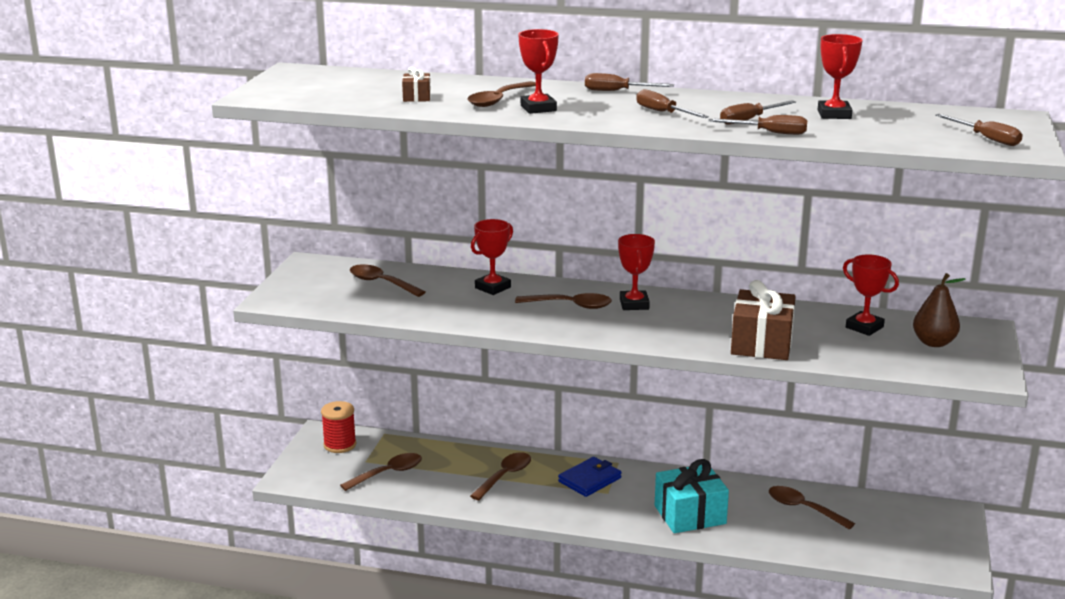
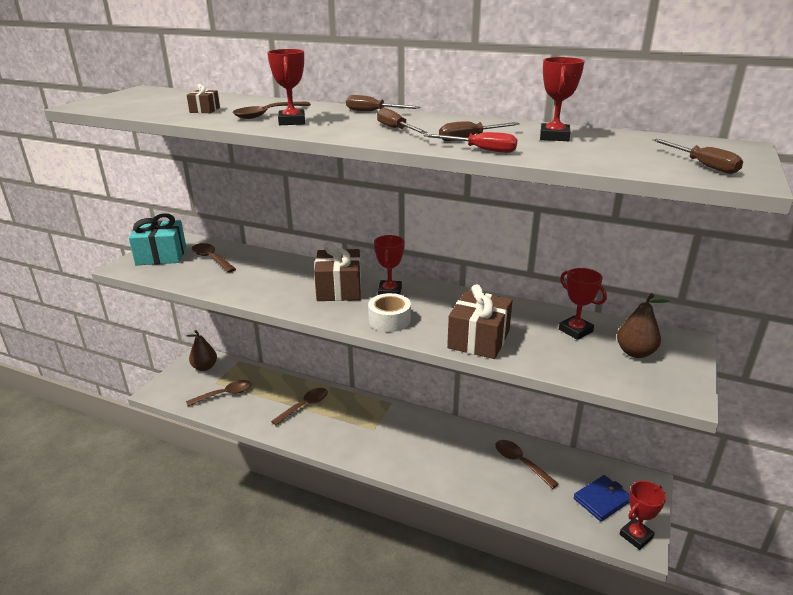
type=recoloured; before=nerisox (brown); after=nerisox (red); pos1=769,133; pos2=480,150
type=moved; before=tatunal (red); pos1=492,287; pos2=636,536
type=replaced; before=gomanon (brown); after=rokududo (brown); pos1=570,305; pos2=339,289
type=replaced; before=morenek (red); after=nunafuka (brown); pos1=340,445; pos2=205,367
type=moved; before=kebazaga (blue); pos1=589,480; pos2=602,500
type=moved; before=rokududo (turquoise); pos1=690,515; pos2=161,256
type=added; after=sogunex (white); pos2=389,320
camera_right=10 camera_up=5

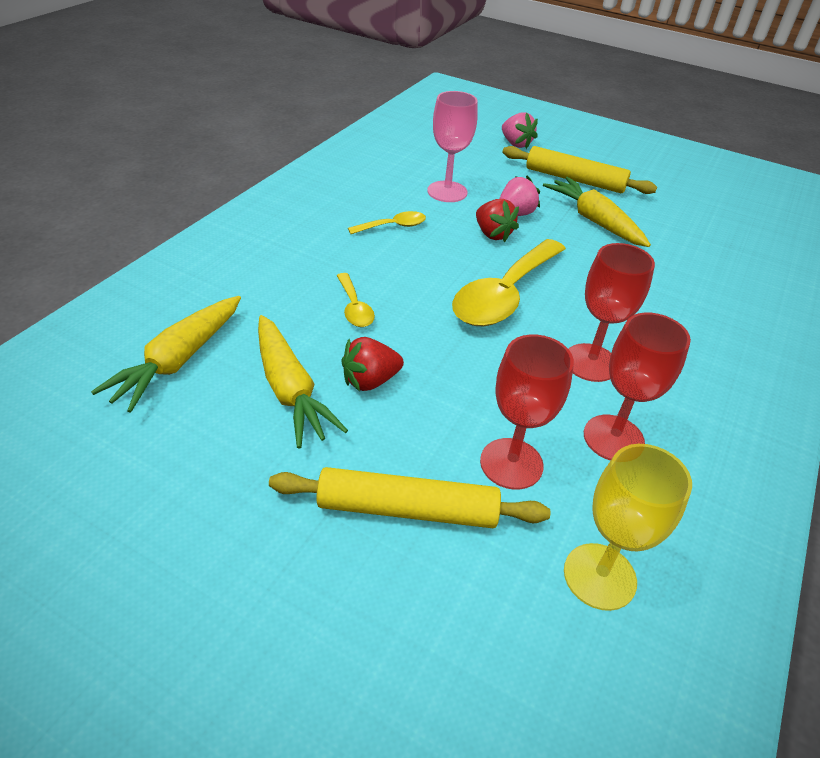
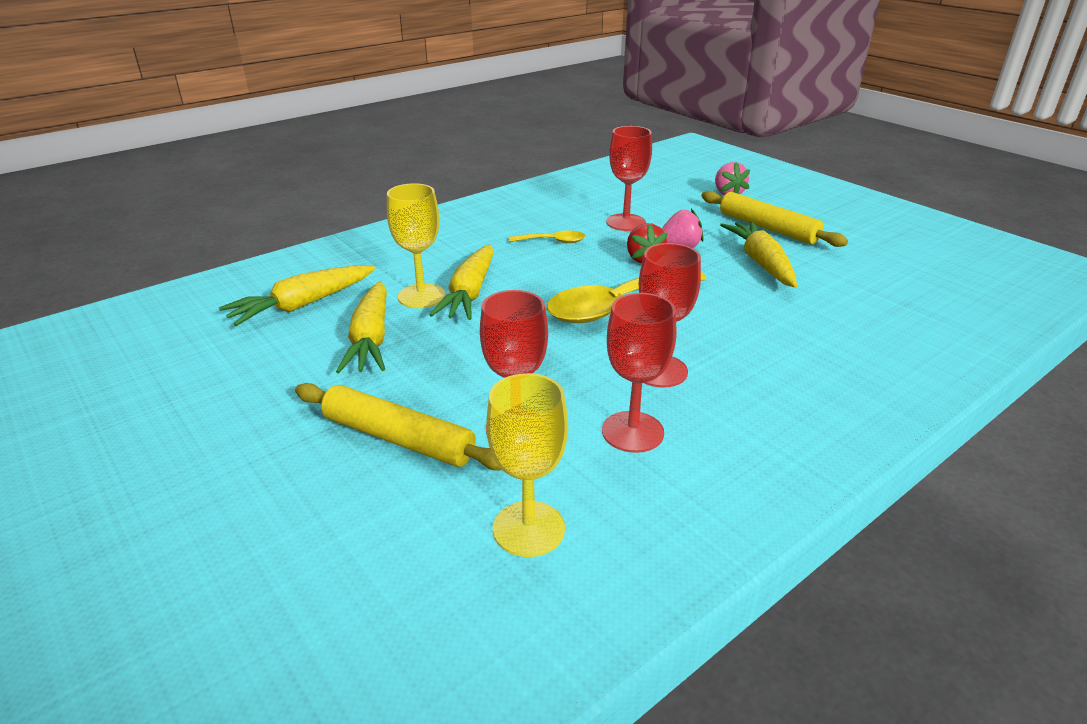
type=recoloured; before=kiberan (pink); after=kiberan (red); pos1=447,192; pos2=625,222
type=replaced; before=gomanon (yellow); after=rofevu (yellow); pos1=354,307; pos2=470,293
type=removed; before=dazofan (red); pos1=370,381
type=added; after=kiberan (yellow); pos2=421,296
camera_right=25 camera_up=-10

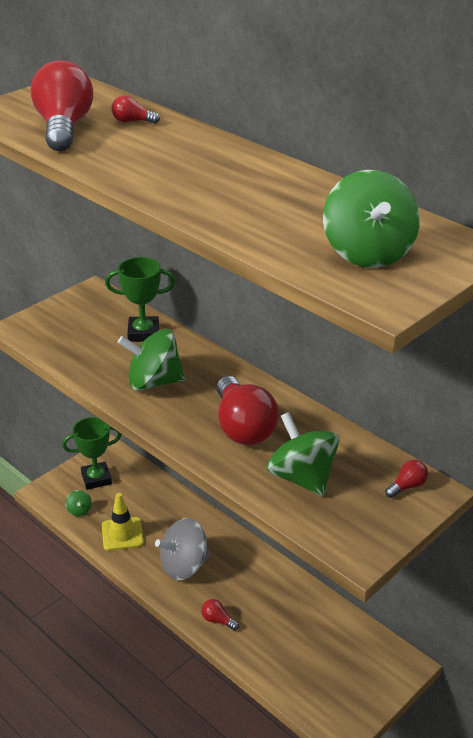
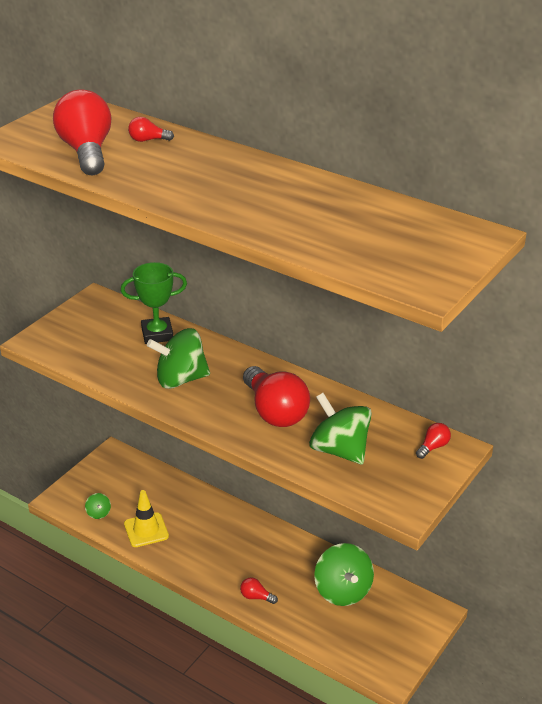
type=moved; before=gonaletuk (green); pos1=368,253; pos2=343,591
type=removed; before=tatunal (green); pos1=96,478
type=removed; before=gonaletuk (grey); pos1=184,566
camera_right=-10 camera_up=0

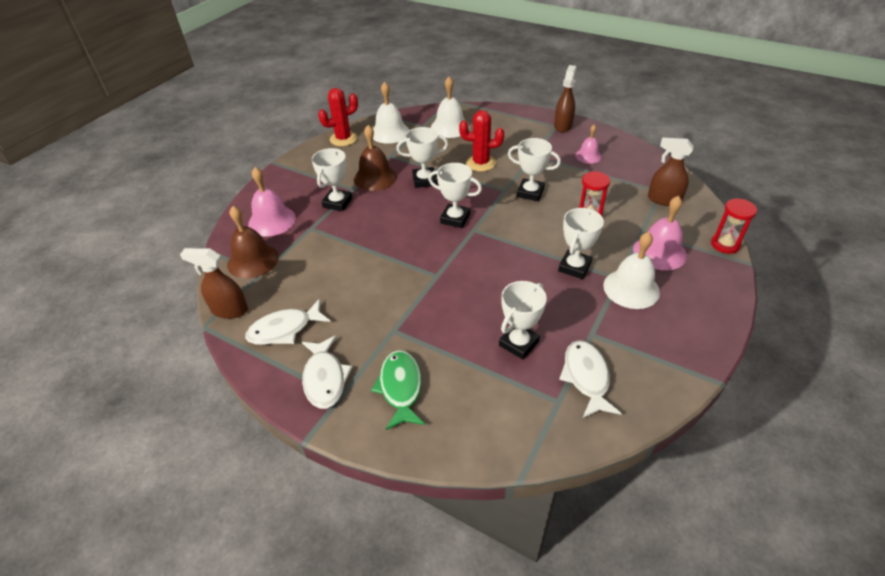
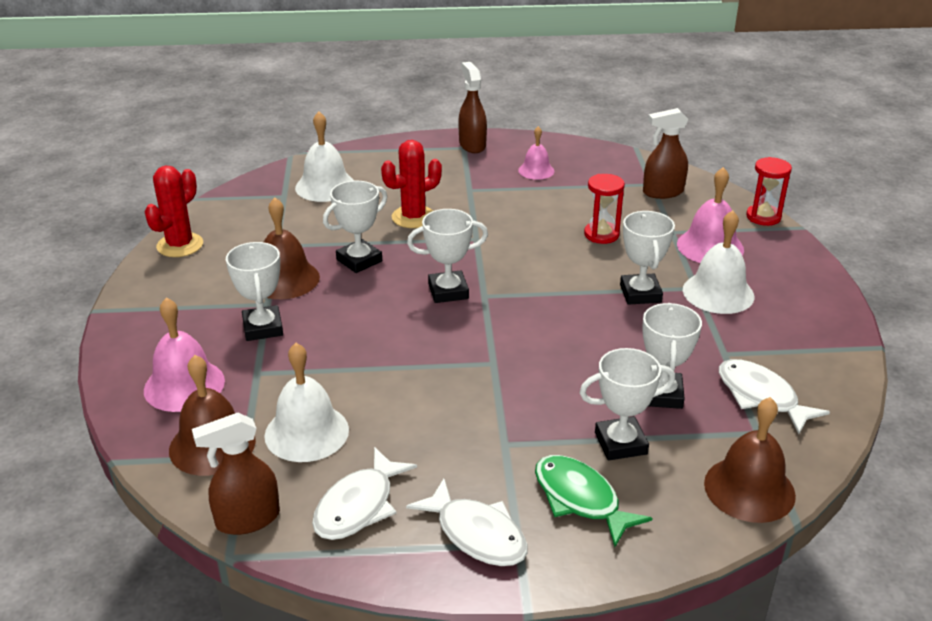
type=moved; before=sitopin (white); pos1=390,132; pos2=306,432
type=moved; before=tatunal (white); pos1=530,193; pos2=620,443
type=added; after=sitopin (brown); pos2=749,489
camera_right=-35 camera_up=-10

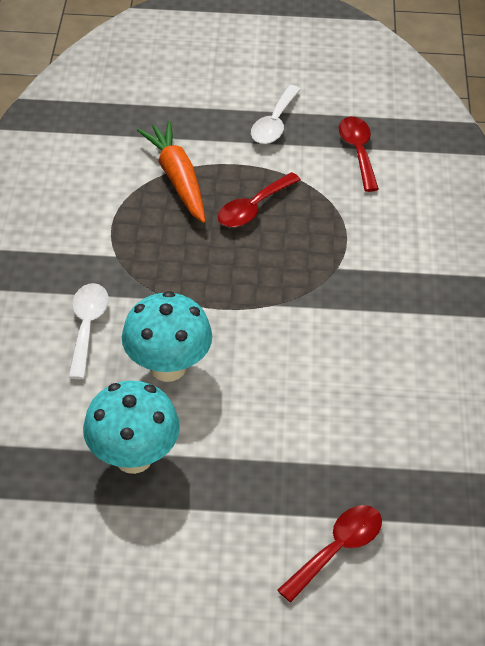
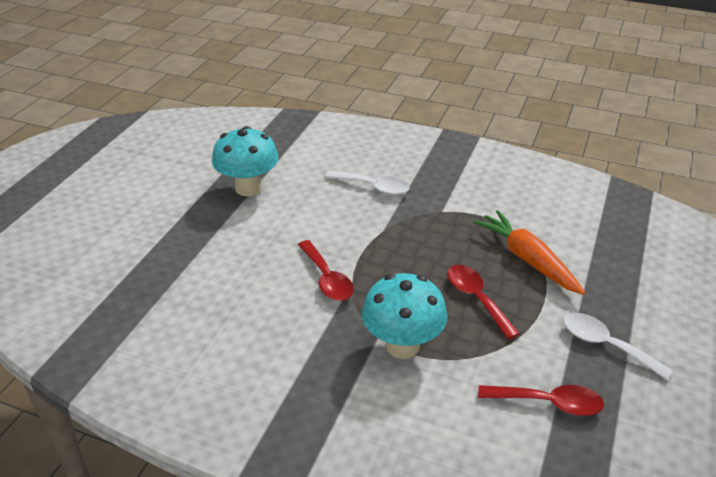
type=turned; before=rofevu (orange); pos1=177,179; pos2=528,260; turn=-120
type=moved; before=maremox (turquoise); pos1=168,367; pos2=402,346
type=moved; before=gomanon (red); pos1=337,549; pos2=327,279
camera_right=110 camera_up=-10

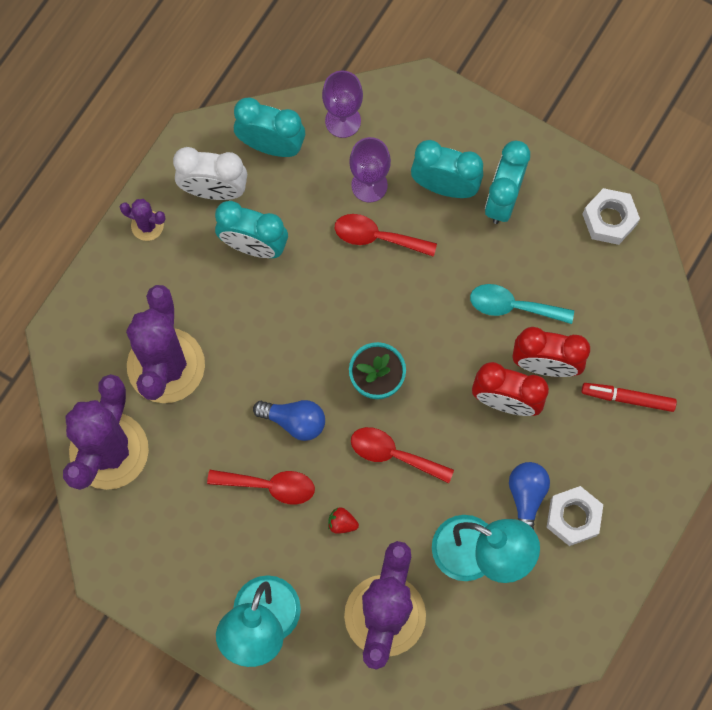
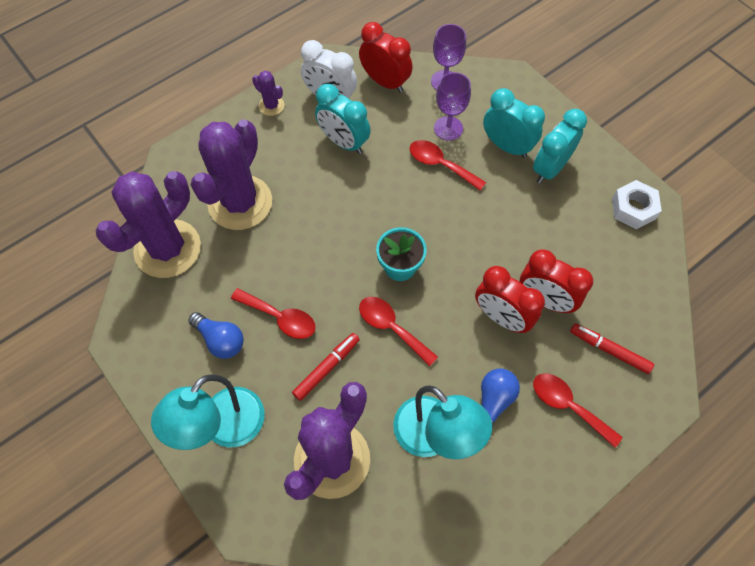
type=recoloured; before=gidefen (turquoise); after=gidefen (red); pos1=271,146; pos2=385,82
type=removed; before=gomanon (turquoise); pos1=512,306
type=moved; before=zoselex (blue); pos1=294,421; pos2=220,340
type=removed; before=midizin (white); pos1=573,517
type=replaced; before=dazofan (red); after=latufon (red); pos1=342,523; pos2=326,368
type=added; after=gomanon (red); pos2=568,406
camera_right=20 camera_up=-10

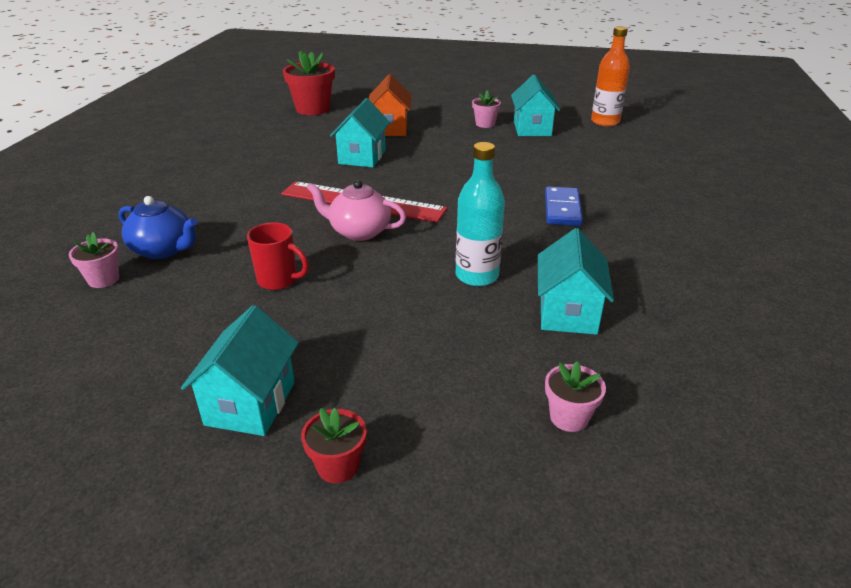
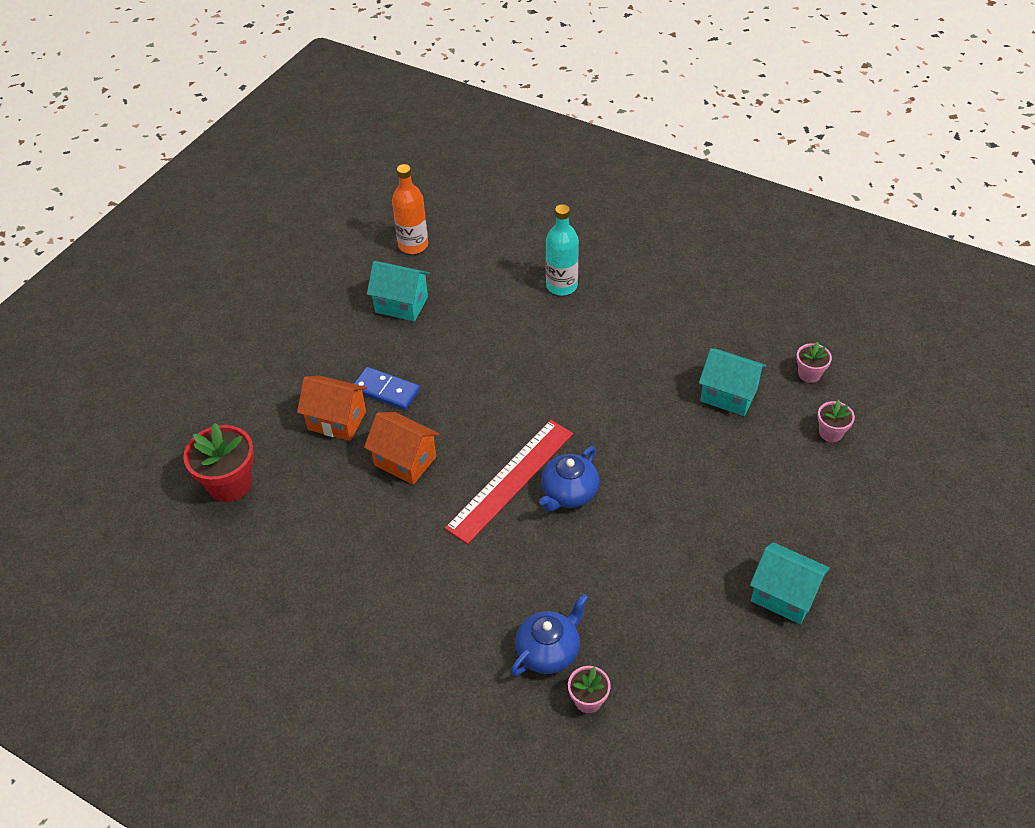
type=moved; before=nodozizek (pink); pos1=485,124; pos2=809,374
type=recoloured; before=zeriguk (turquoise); after=zeriguk (orange); pos1=362,157; pos2=405,461
type=moved; before=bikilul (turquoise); pos1=477,276; pos2=561,286
type=recoloured; before=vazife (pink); after=vazife (blue); pos1=359,231; pos2=568,493
type=moved; before=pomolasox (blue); pos1=562,209; pos2=386,391
type=removed; before=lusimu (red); pos1=279,280
type=removed; before=nodozizek (red); pos1=338,466
camera_right=-70 camera_up=15

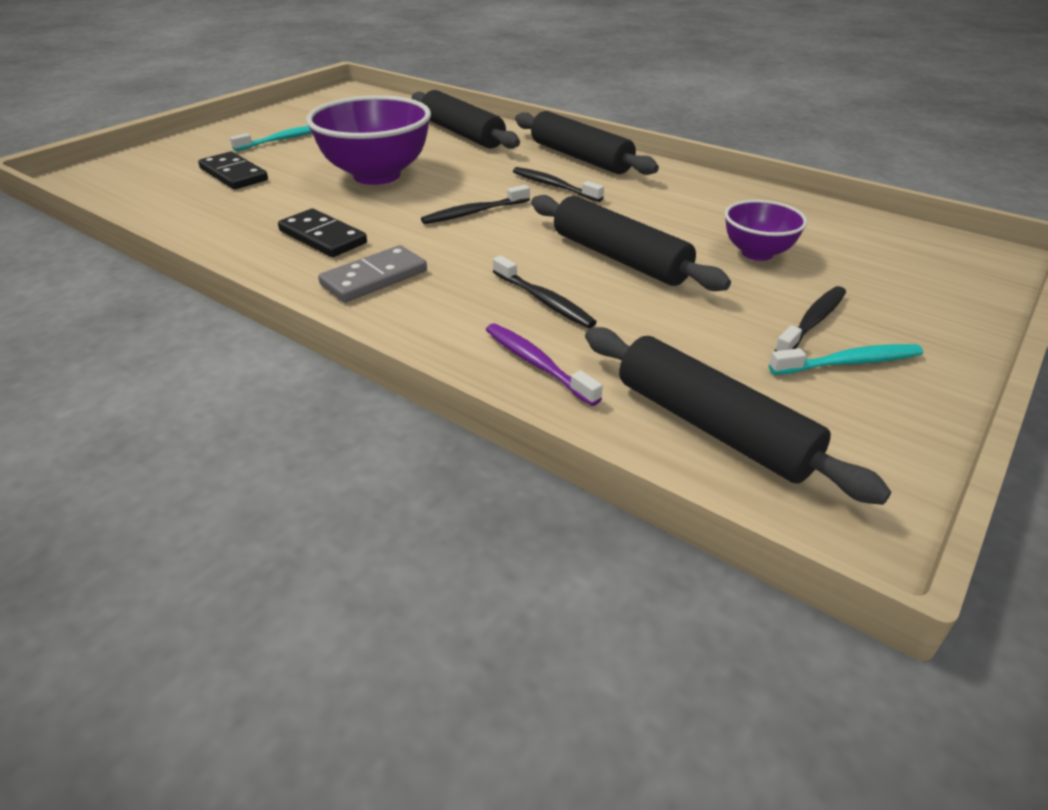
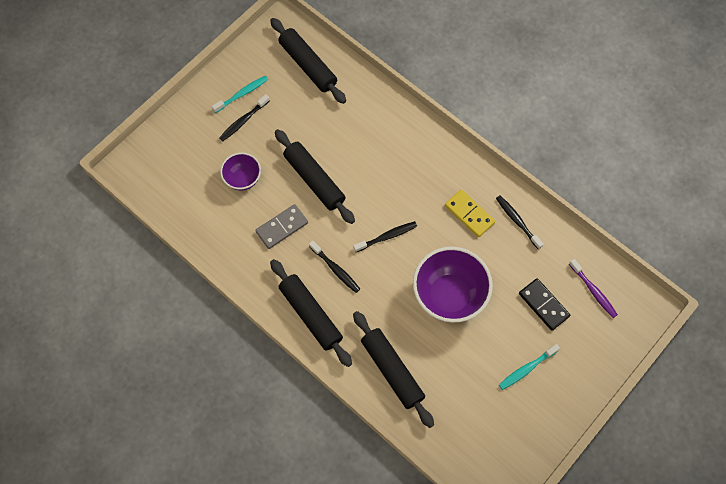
type=recoloured; before=pomolasox (black); after=pomolasox (yellow); pos1=323,237; pos2=469,214
type=moved; before=pomolasox (grey); pos1=374,278; pos2=282,227
type=moved; before=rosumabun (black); pos1=544,301; pos2=517,221
type=moved; before=rosumabun (purple); pos1=537,364; pos2=593,291
type=turned; before=rosumabun (turquoise); pos1=849,362; pos2=242,94; turn=150
camera_right=-175 camera_up=30

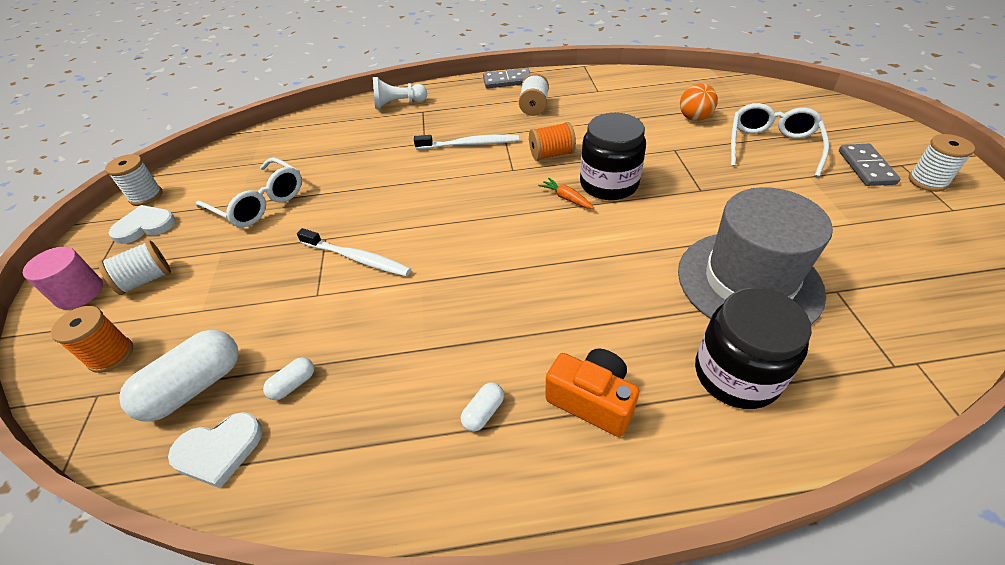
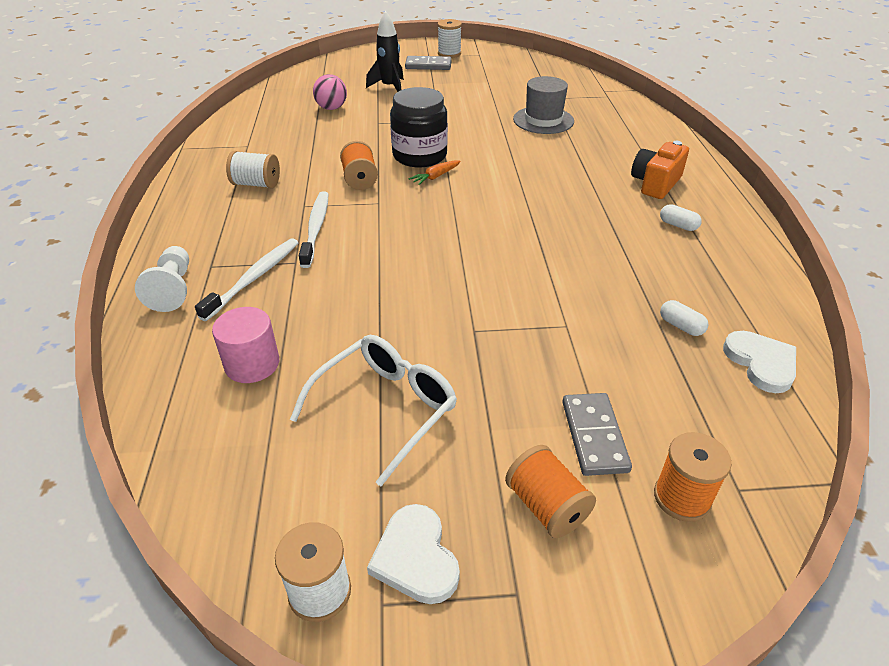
type=moved; before=pomolasox (grey); pos1=507,81; pos2=594,436
type=recoloured; before=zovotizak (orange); after=zovotizak (pink); pos1=694,118; pos2=331,108
type=replaced; before=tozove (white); after=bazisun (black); pos1=771,146; pos2=389,87
type=resized; before=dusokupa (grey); pos1=748,281; pos2=543,120; scale=0.63
type=moved; before=rosumabun (white); pos1=356,258; pos2=254,278
type=recoloured; before=morenek (white); after=morenek (orange); pos1=146,280; pos2=546,506
type=moved; before=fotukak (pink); pos1=79,293; pos2=252,364
type=removed; before=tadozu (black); pos1=736,374
type=removed; before=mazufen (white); pos1=194,387
camera_right=-90 camera_up=-5

